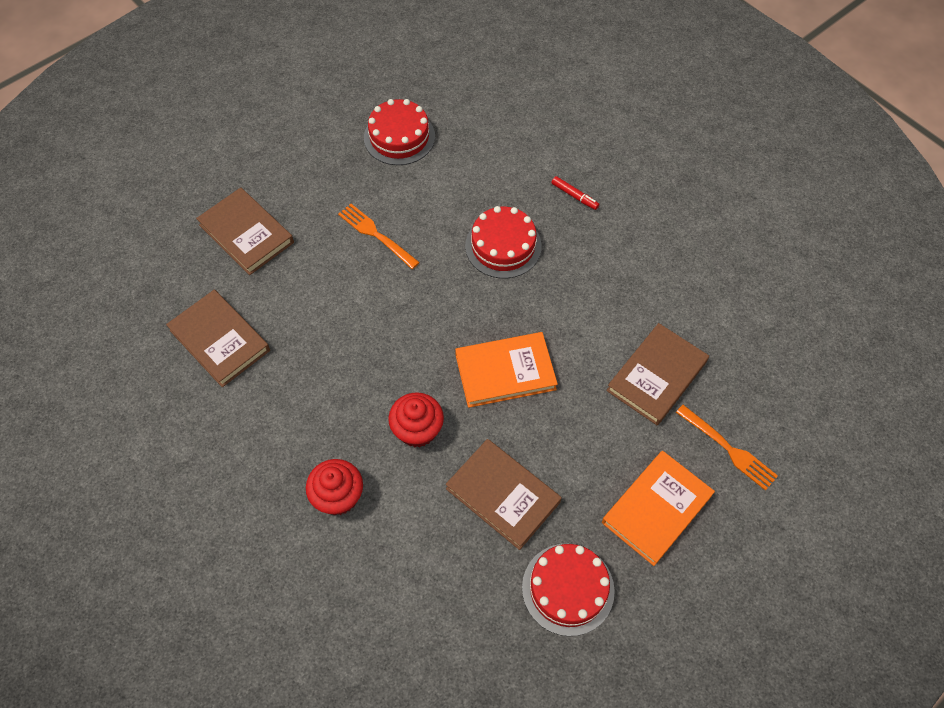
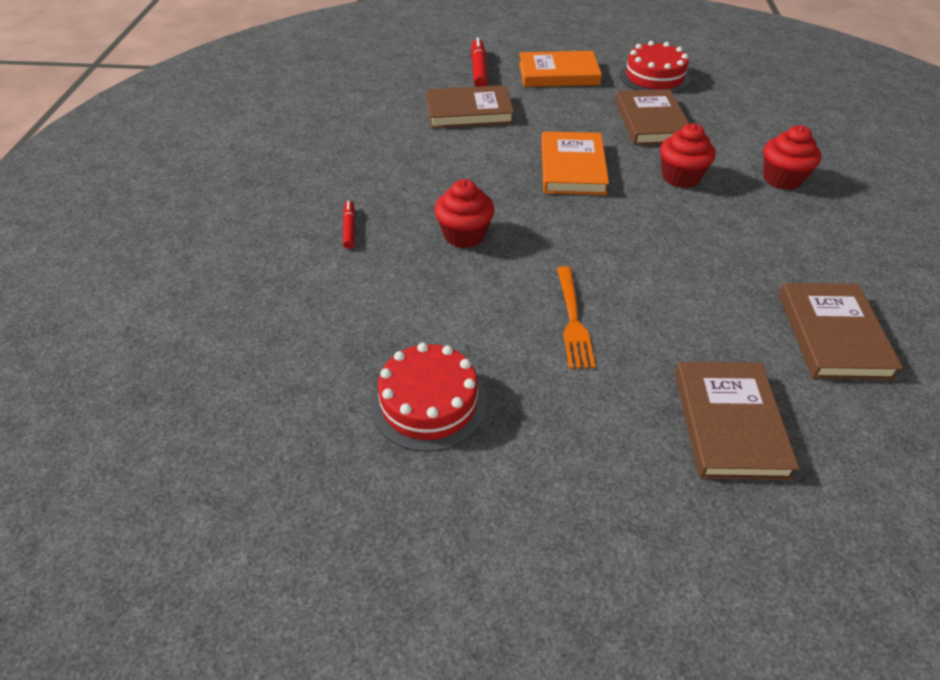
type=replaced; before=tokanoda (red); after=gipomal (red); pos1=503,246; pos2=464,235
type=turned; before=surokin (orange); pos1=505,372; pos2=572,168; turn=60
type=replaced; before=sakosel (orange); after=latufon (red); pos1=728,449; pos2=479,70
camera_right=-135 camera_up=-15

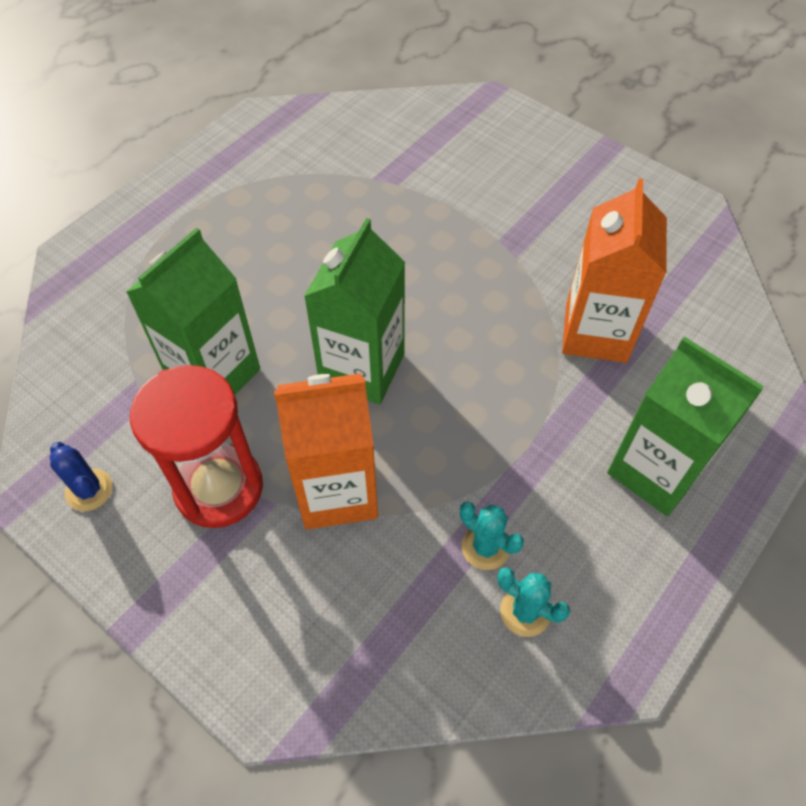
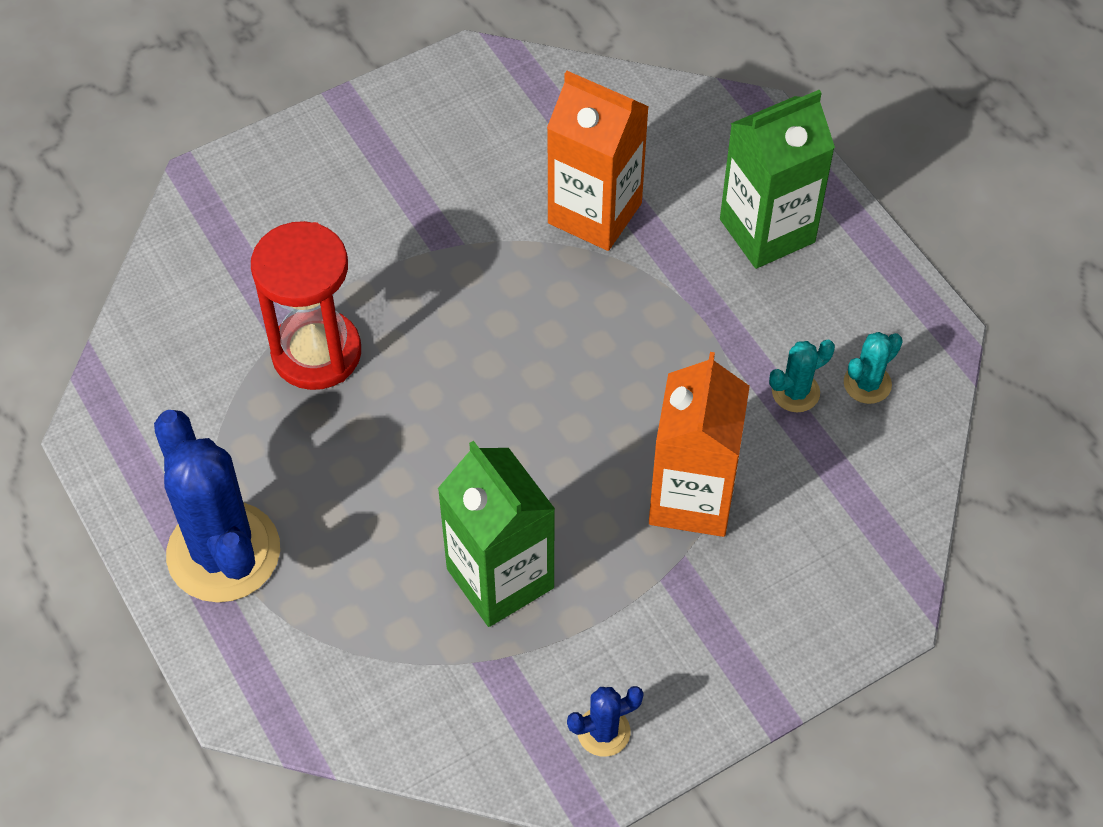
type=removed; before=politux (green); pos1=362,369
type=moved; before=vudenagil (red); pos1=219,488; pos2=316,353
type=added; after=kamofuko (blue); pos2=223,552
camera_right=-70 camera_up=0

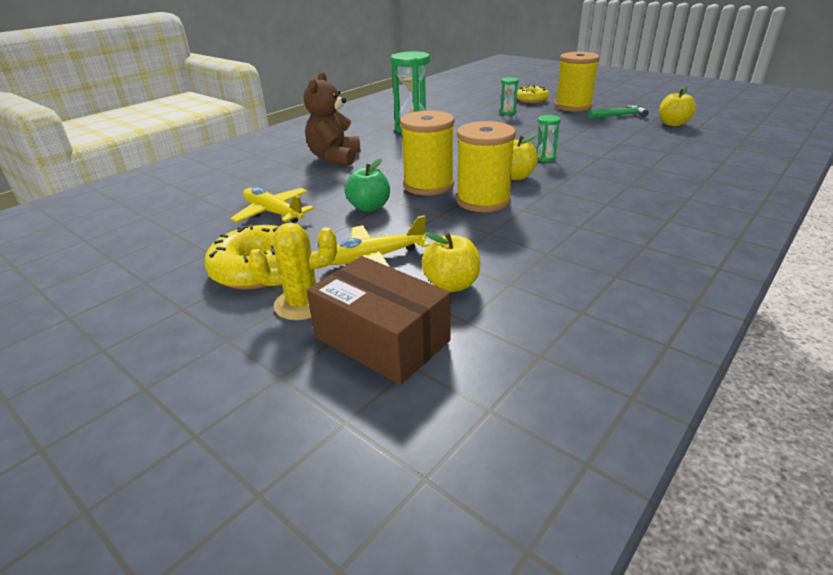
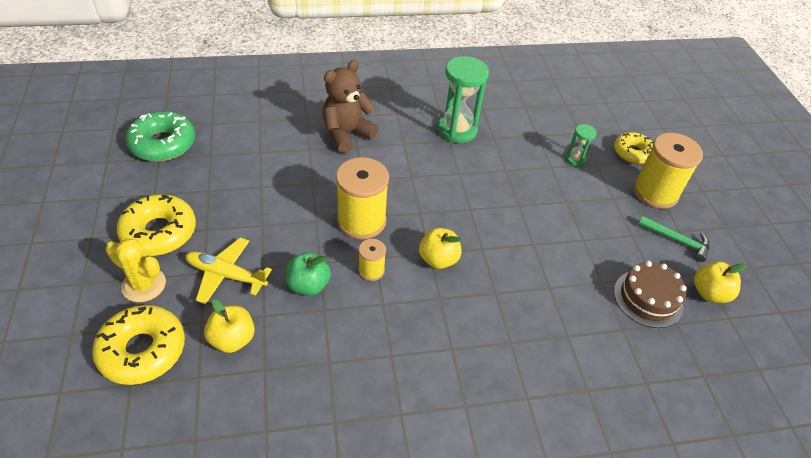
type=removed; before=vudenagil (green); pos1=544,158
type=resized; before=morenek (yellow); pos1=483,201; pos2=371,270; scale=0.5
type=moved; before=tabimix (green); pos1=369,207; pos2=308,285
type=removed; before=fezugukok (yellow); pos1=273,213
type=replaced; before=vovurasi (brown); after=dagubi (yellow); pos1=382,339; pos2=142,350
type=added; after=dagubi (green); pos2=163,144
type=added; after=tokanoda (brown); pos2=648,298
camera_right=35 camera_up=15

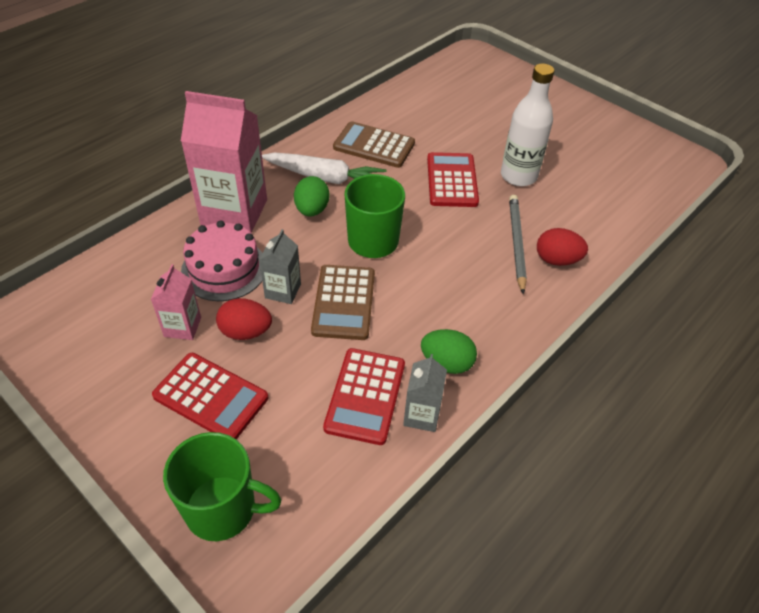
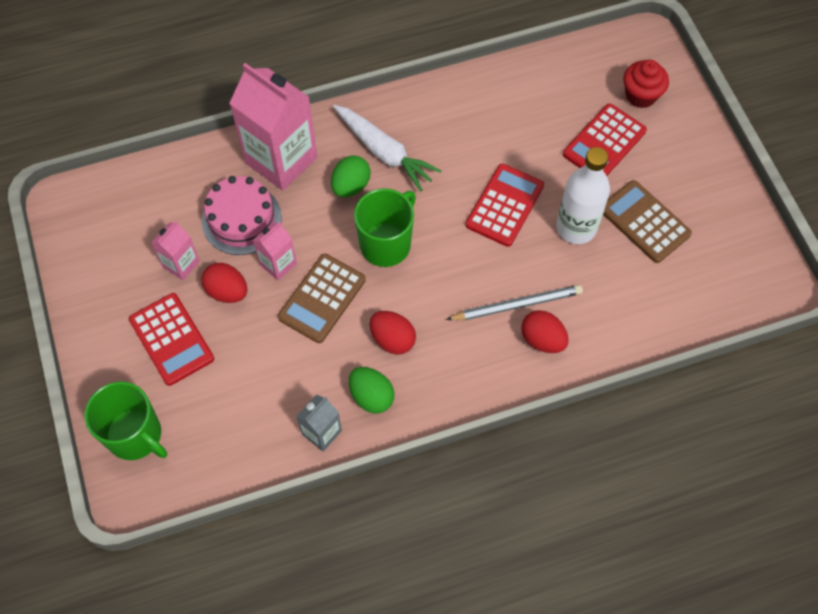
type=moved; before=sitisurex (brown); pos1=374,145; pos2=644,222
type=turned; before=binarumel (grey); pos1=516,243; pos2=517,305; turn=45
type=recoloured; before=politux (grey); after=politux (pink); pos1=283,291; pos2=278,264
type=moved; before=sitisurex (red); pos1=365,396; pos2=604,143
type=added; after=gipomal (red); pos2=641,95
type=added; after=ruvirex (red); pos2=392,339
camera_right=30 camera_up=15

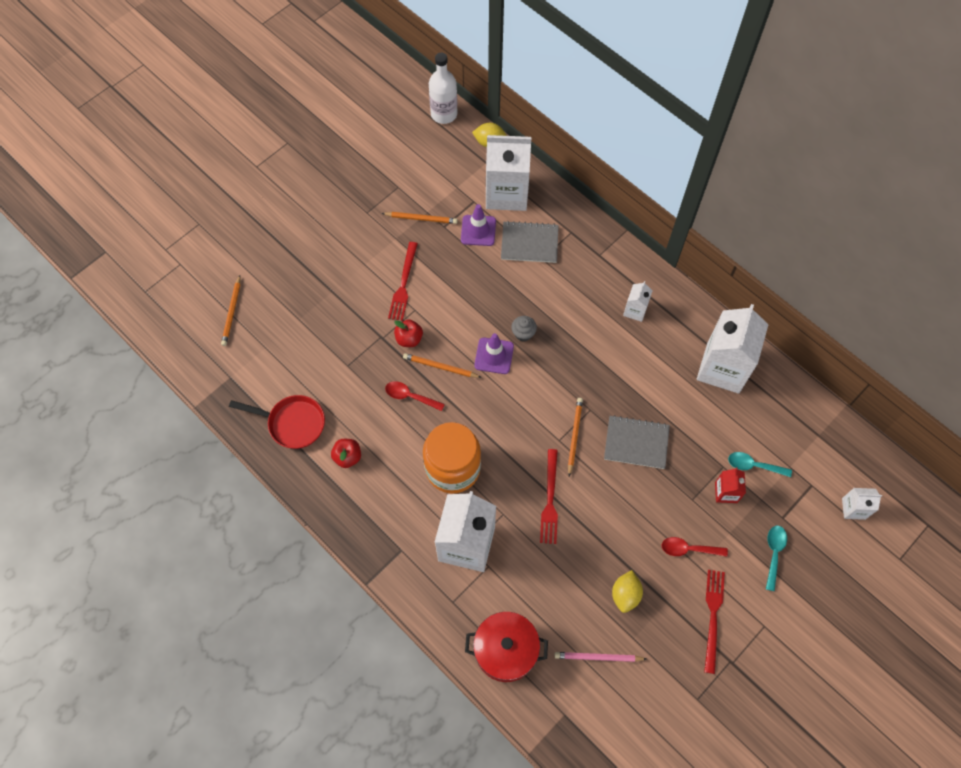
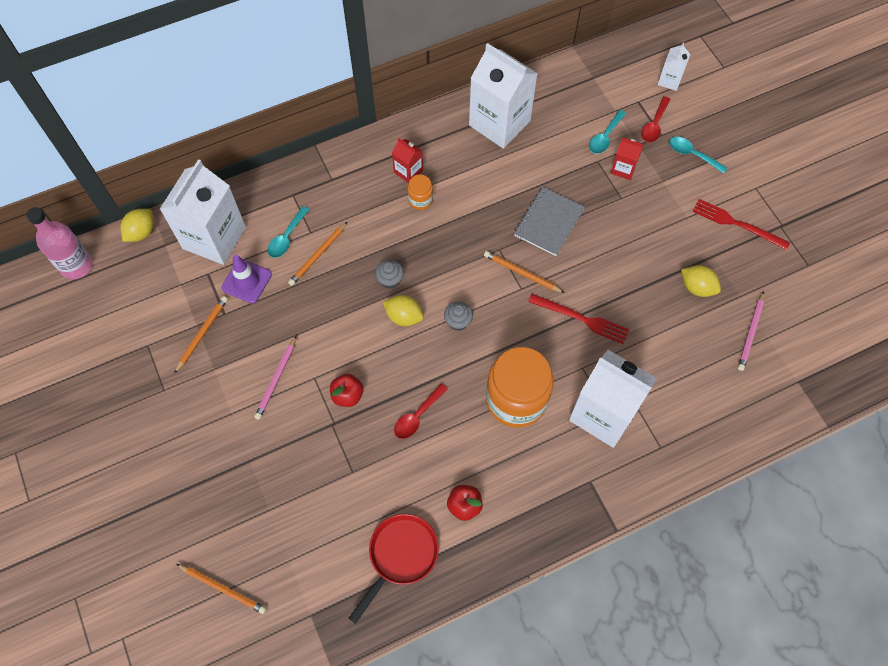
type=recoloured; before=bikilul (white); after=bikilul (pink); pos1=444,114; pos2=77,266
type=replaced; before=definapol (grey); after=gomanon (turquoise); pos1=529,243; pos2=287,237
type=replaced; before=sakosel (red); after=binarumel (pink); pos1=403,284; pos2=276,379
type=recoloured; before=politux (white); after=politux (red); pos1=635,310; pos2=408,171
type=replaced; before=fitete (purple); after=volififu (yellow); pos1=494,356; pos2=404,316
type=moved; before=binarumel (orange); pos1=440,367; pos2=318,255
type=moved; before=gomanon (red); pos1=688,549; pos2=654,125
type=removed; before=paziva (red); pos1=505,650
type=added; after=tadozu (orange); pos2=420,200
type=added; after=gipomal (grey); pos2=458,322
camera_right=-70 camera_up=0

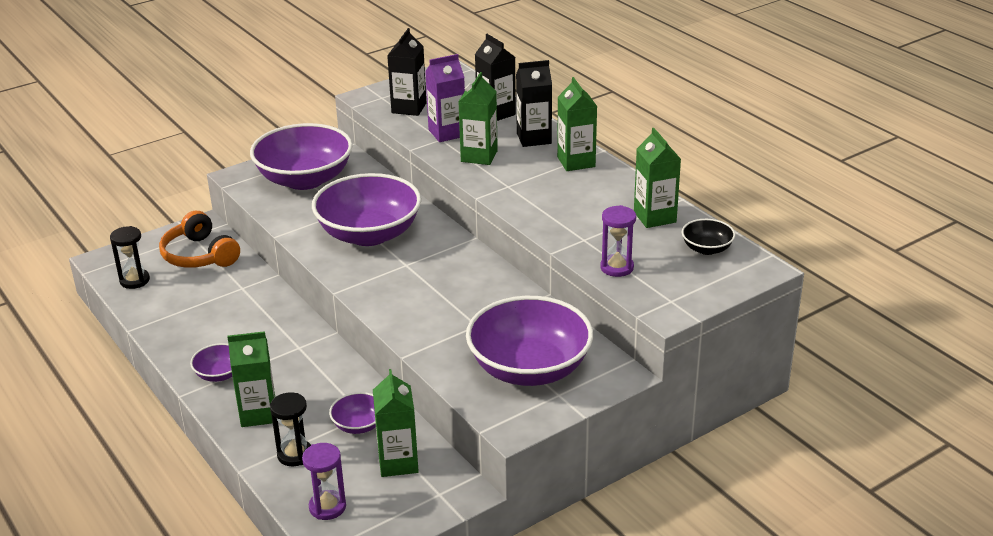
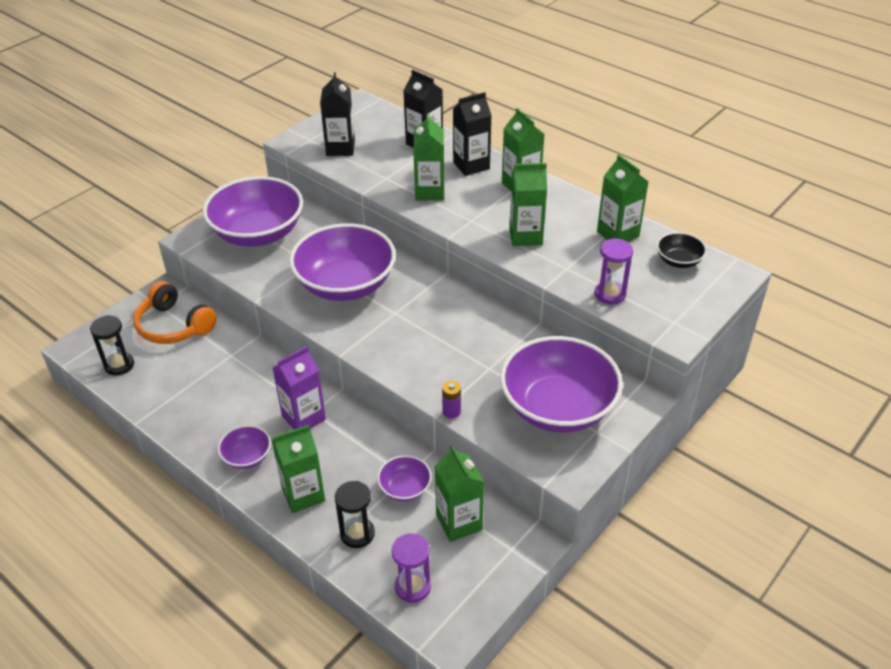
type=moved; before=politux (purple); pos1=447,133; pos2=303,418
type=added; after=politux (green); pos2=525,236
type=added; after=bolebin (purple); pos2=451,411
camera_right=-15 camera_up=10

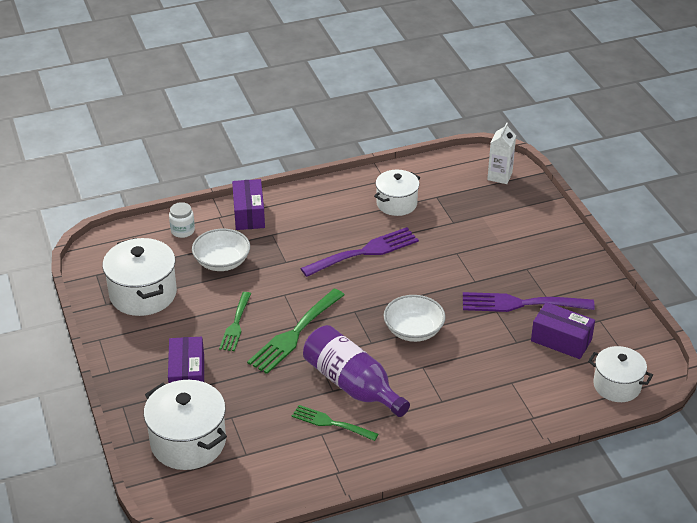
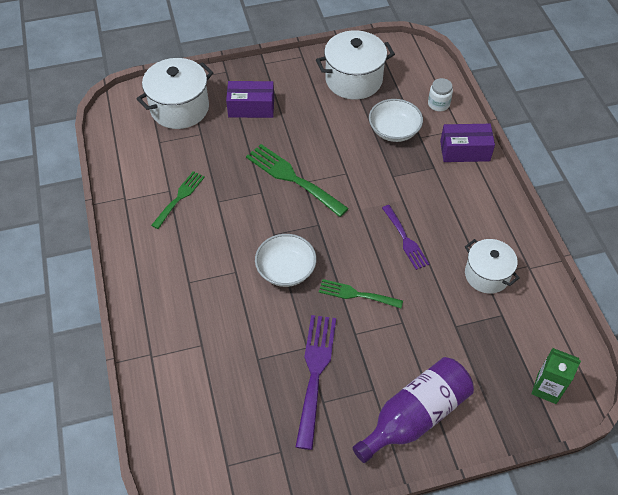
type=recoloured; before=politux (white); after=politux (green); pos1=499,176; pos2=547,388
type=resized; before=sakosel (purple); pos1=365,252; pos2=405,239; scale=0.62
type=moved; before=sakosel (green); pos1=236,324; pos2=356,294
type=removed; before=vovurasi (purple); pos1=561,340
type=moved; before=bikilul (purple); pos1=352,384; pos2=415,416
type=removed; before=paziva (white); pos1=617,386
camera_right=95 camera_up=15

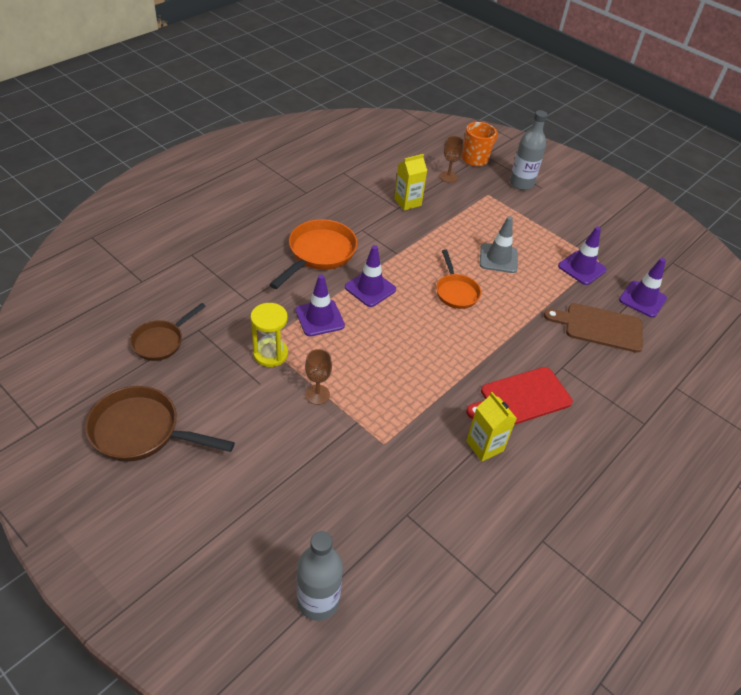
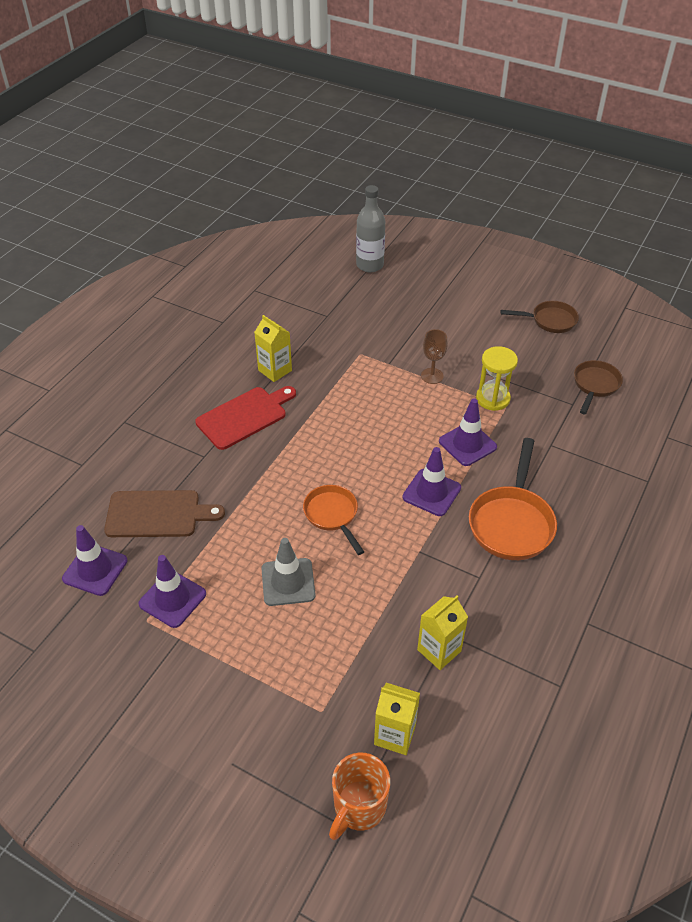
type=removed; before=bikilul (grey); pos1=521,183
type=replaced; before=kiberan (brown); after=politux (yellow); pos1=448,177; pos2=395,735
type=resized; before=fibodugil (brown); pos1=142,431; pos2=550,321; scale=0.64
camera_right=170 camera_up=0

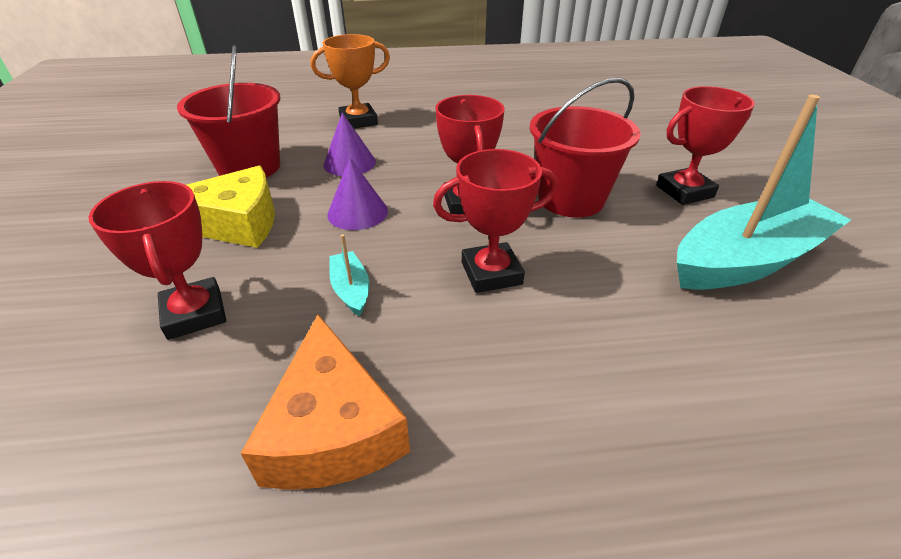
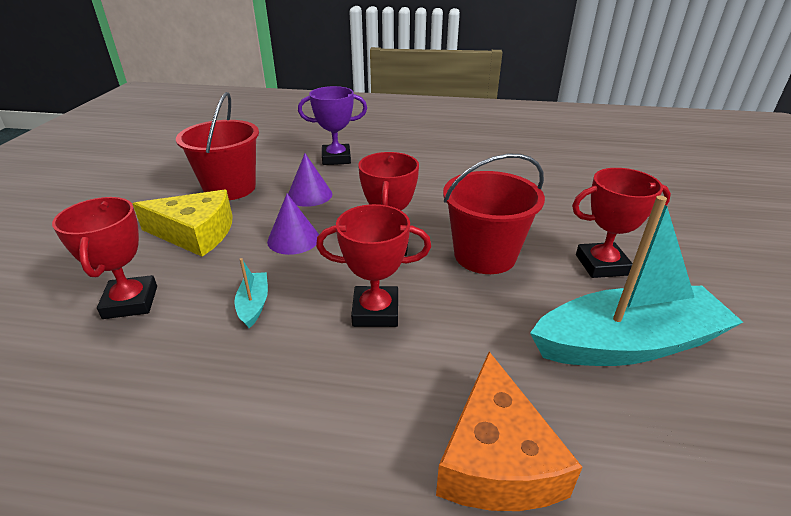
type=recoloured; before=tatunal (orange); after=tatunal (purple); pos1=358,121; pos2=336,158
type=moved; before=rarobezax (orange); pos1=332,428; pos2=496,458
camera_right=15 camera_up=-5

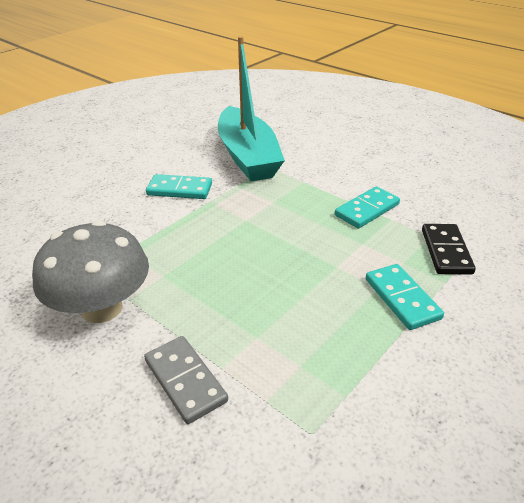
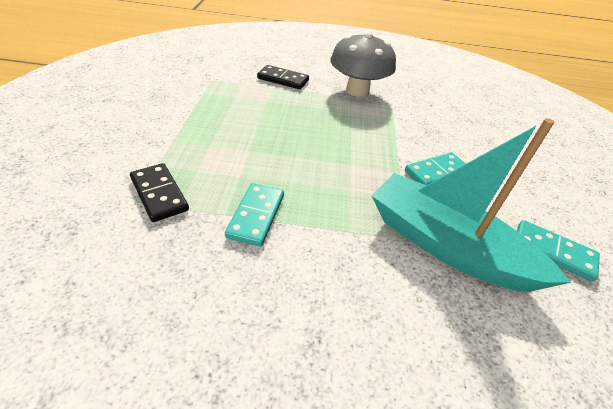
type=moved; before=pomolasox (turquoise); pos1=402,298; pos2=553,252
type=recoloured; before=pomolasox (grey); after=pomolasox (black); pos1=185,380; pos2=283,79
camera_right=140 camera_up=5

